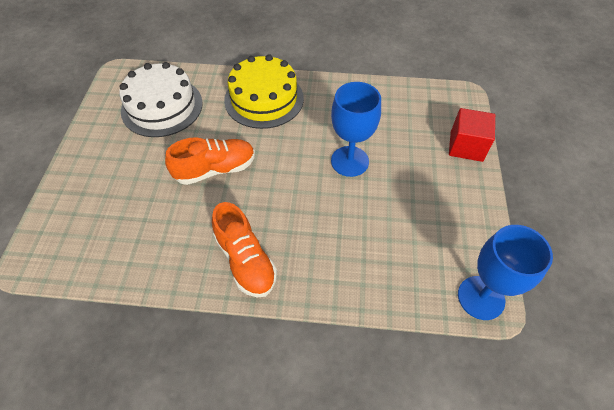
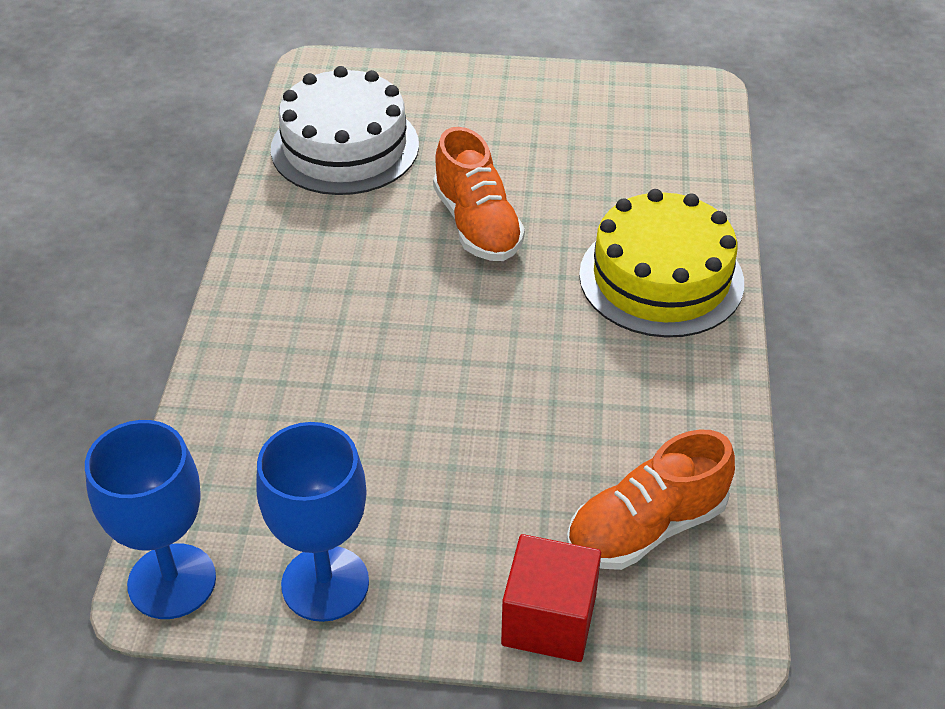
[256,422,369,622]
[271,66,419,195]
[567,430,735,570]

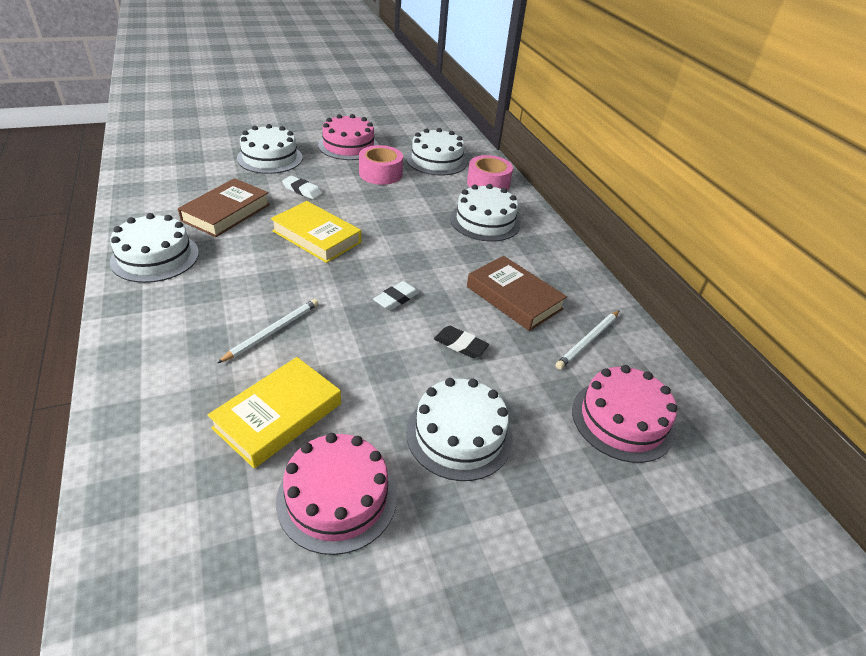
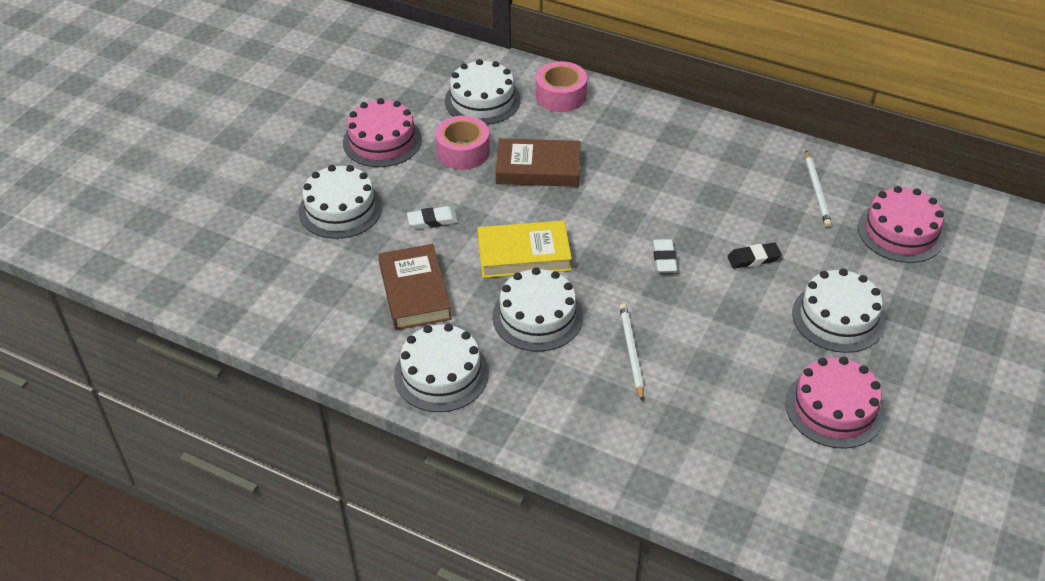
[492,267,583,352]
[495,138,581,187]
[208,357,341,468] (first image)

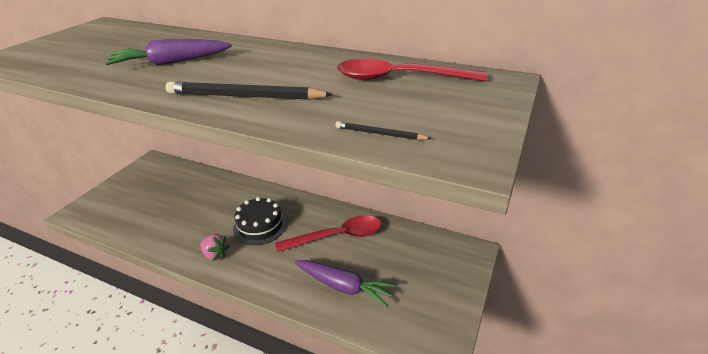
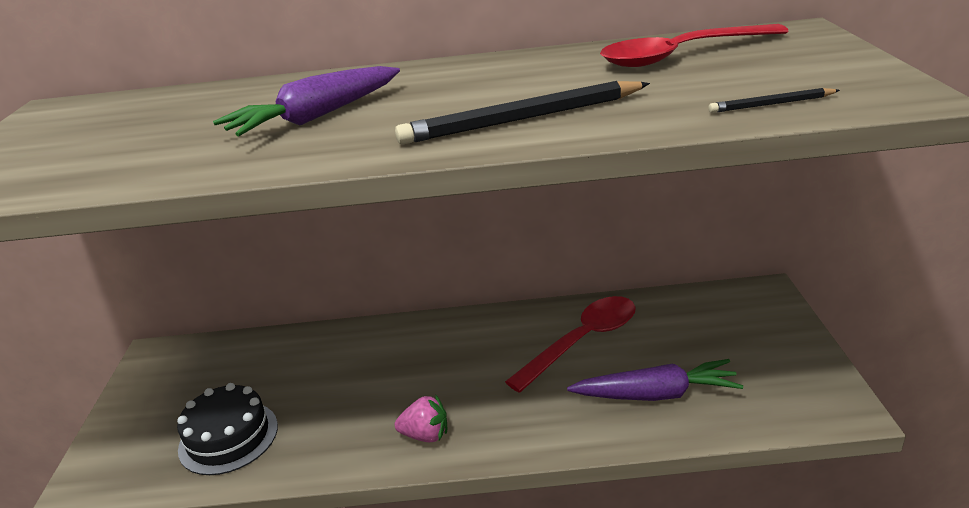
[177,383,278,475]

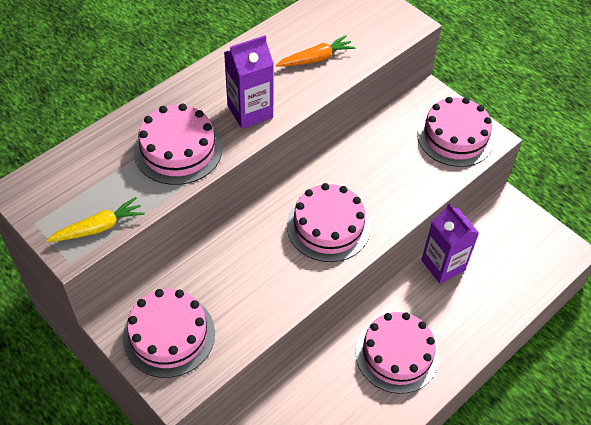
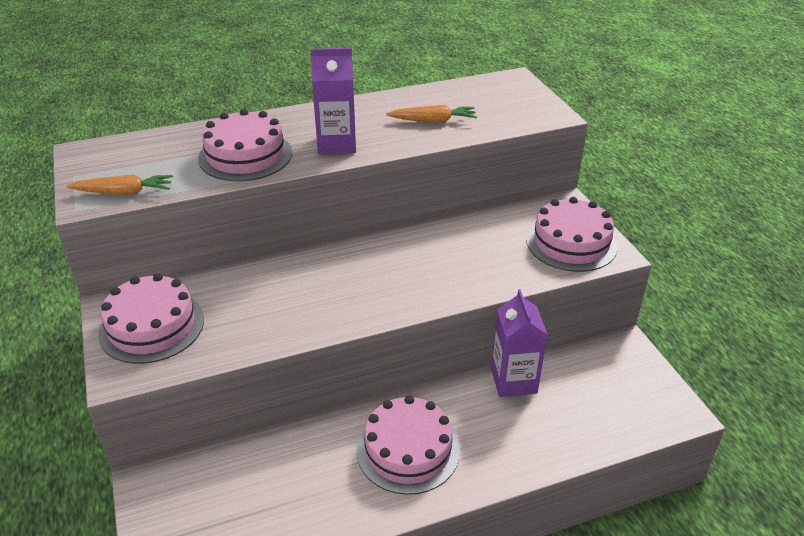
[66,174,173,195]
[287,183,370,262] (first image)

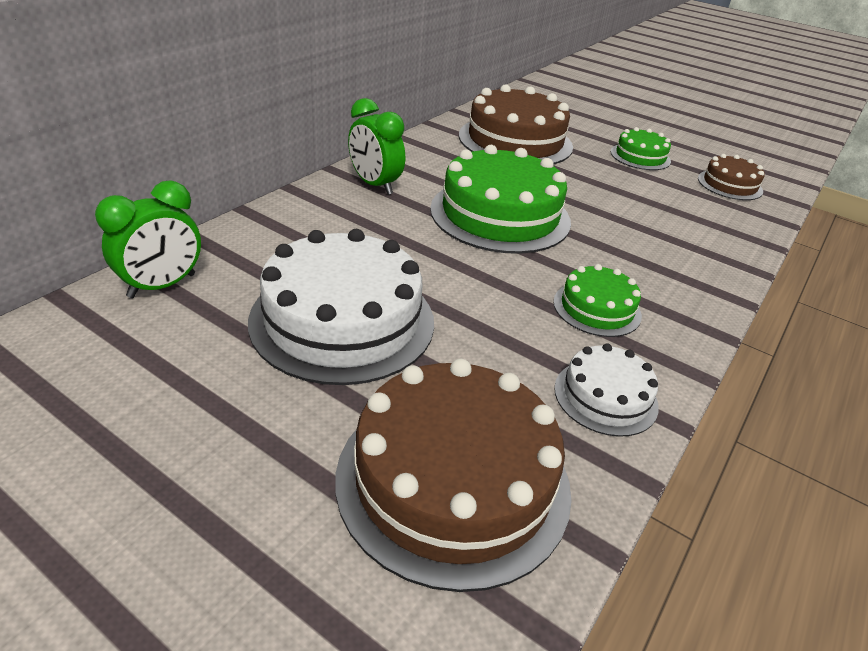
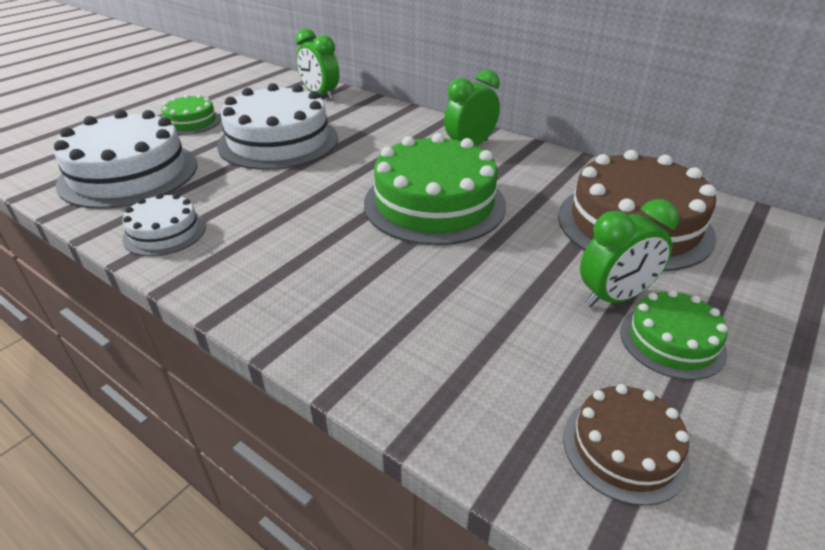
[54,110,197,209]
[162,94,221,135]
[580,199,679,307]

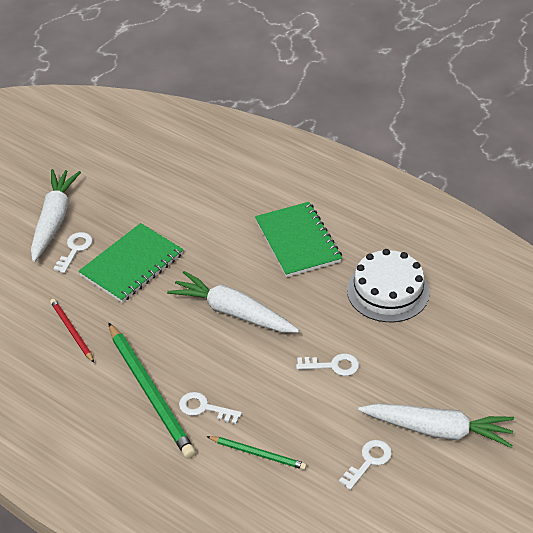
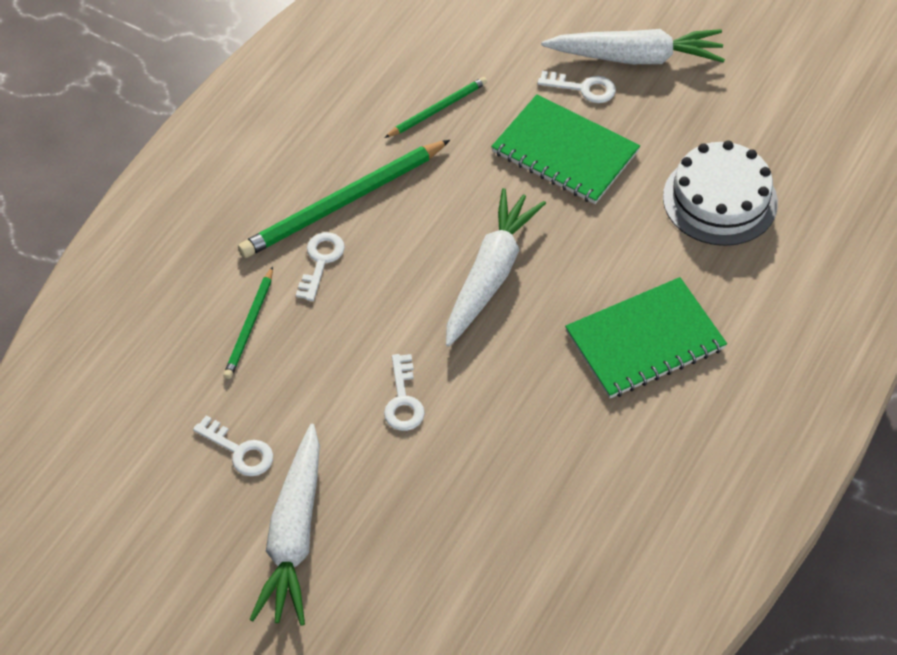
[384,77,487,138]
[663,141,778,246]

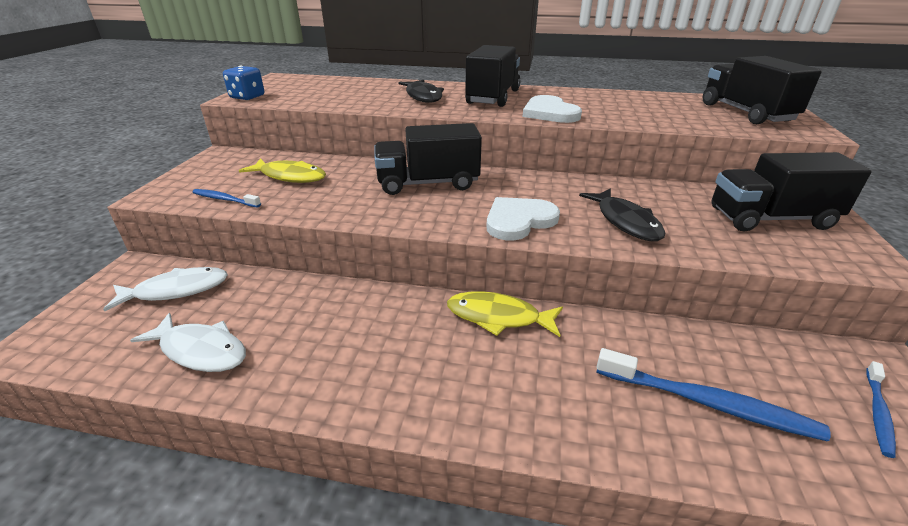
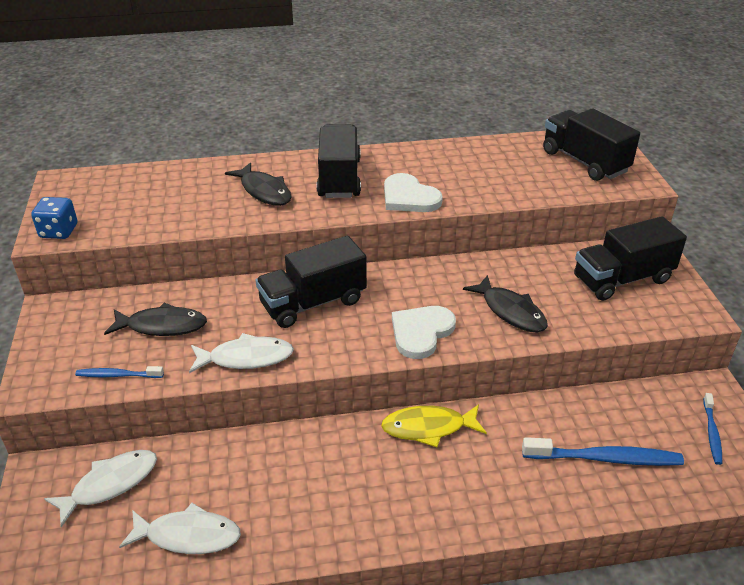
[104,302,207,336]
[189,333,294,373]

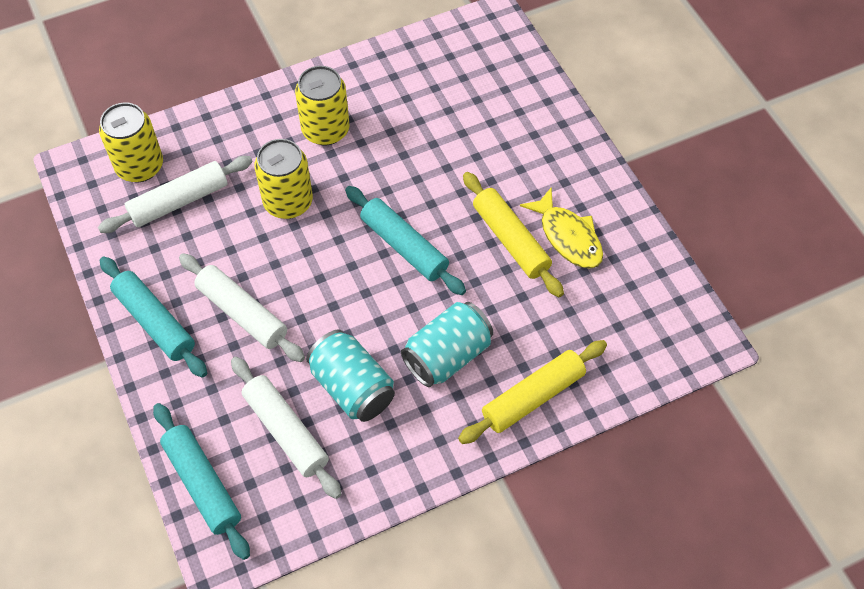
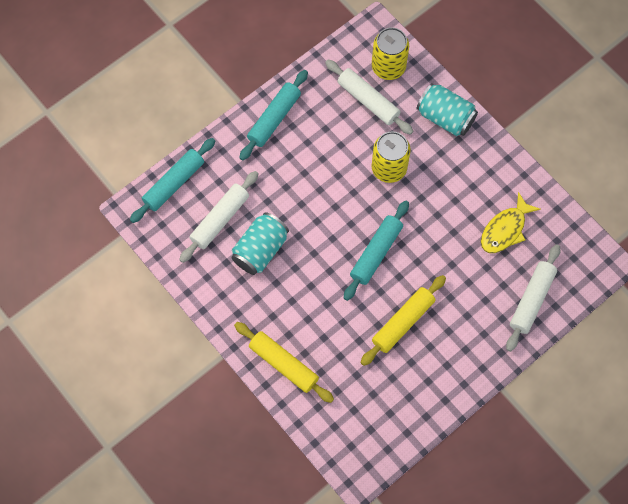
[416,84,478,136]
[481,192,541,253]
[506,244,560,352]
[295,66,350,146] (first image)

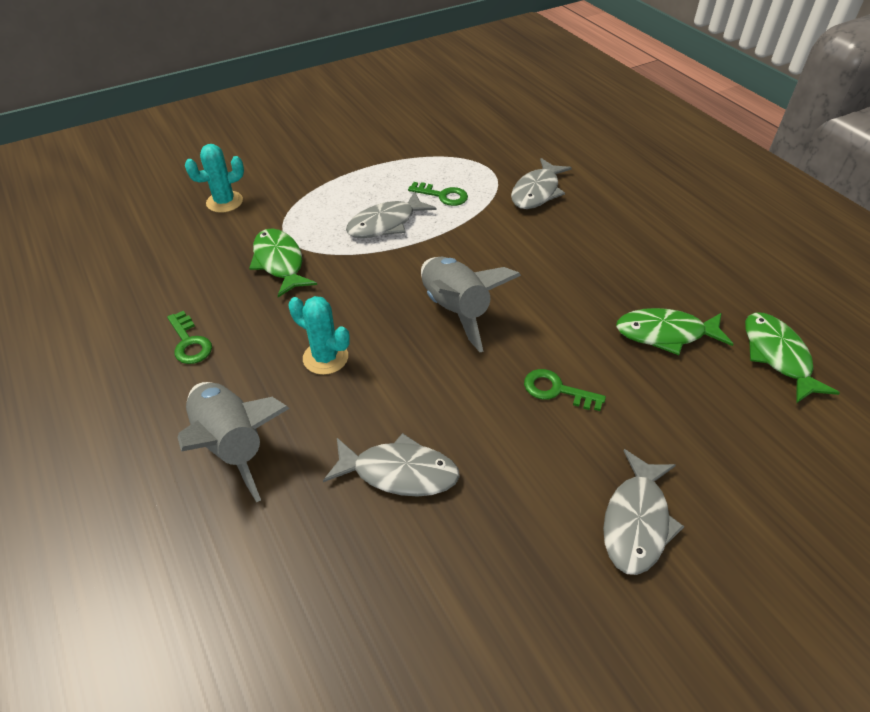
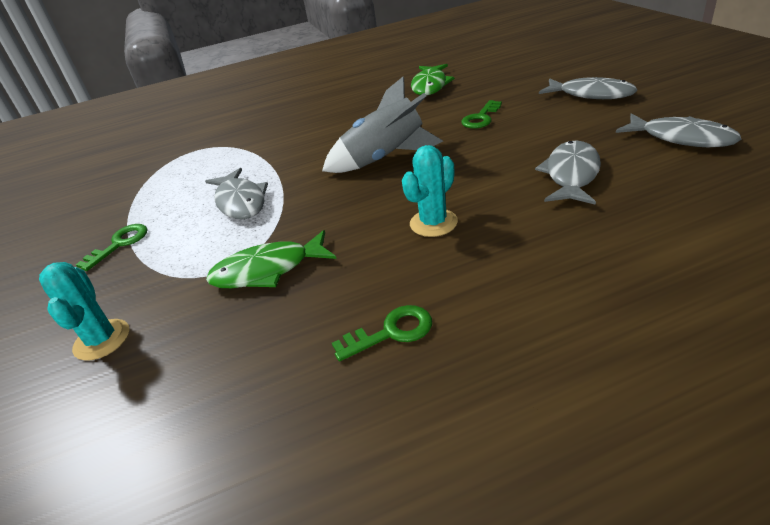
[76,224,147,271]
[616,113,741,147]
[178,382,290,502] (first image)
[745,313,840,403] (first image)

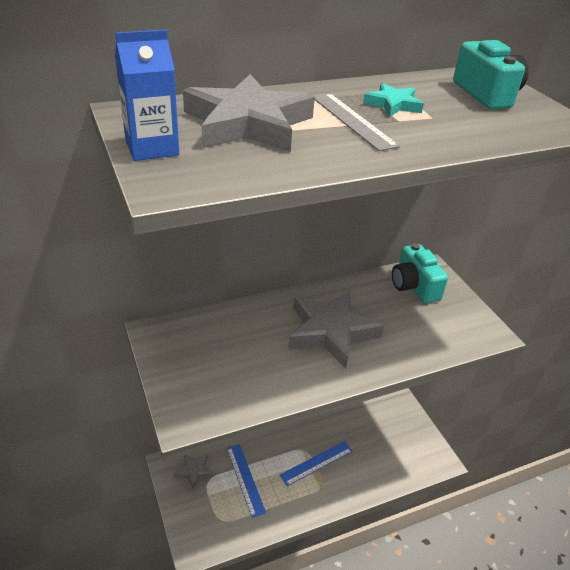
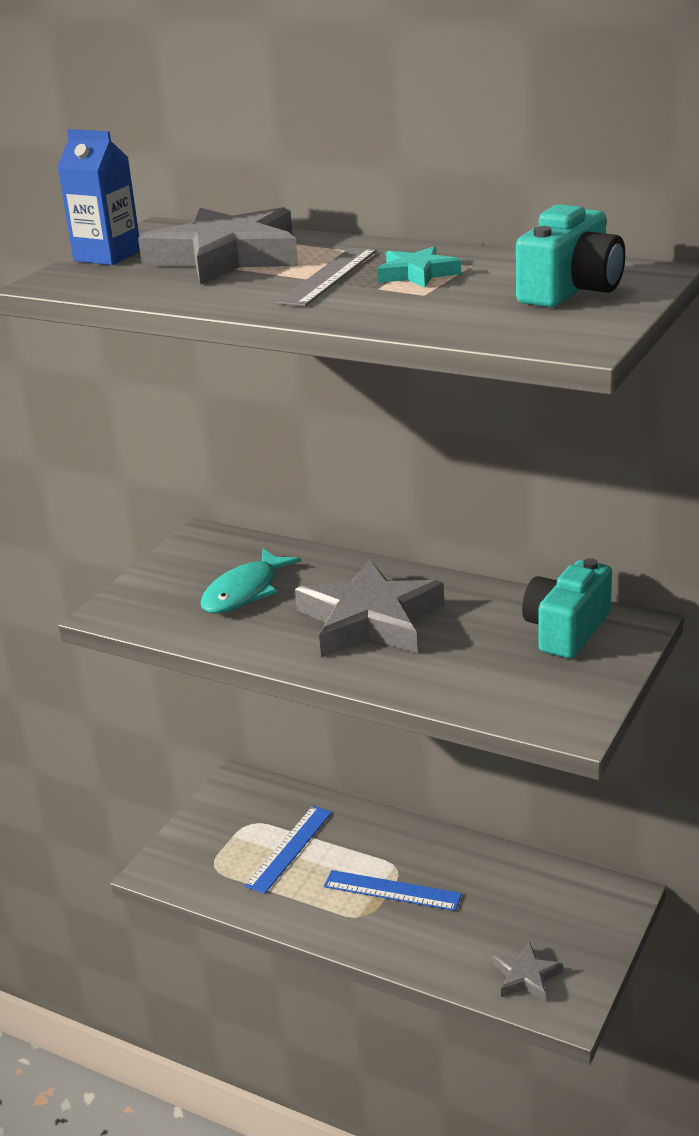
[200,549,301,614]
[492,942,563,1002]

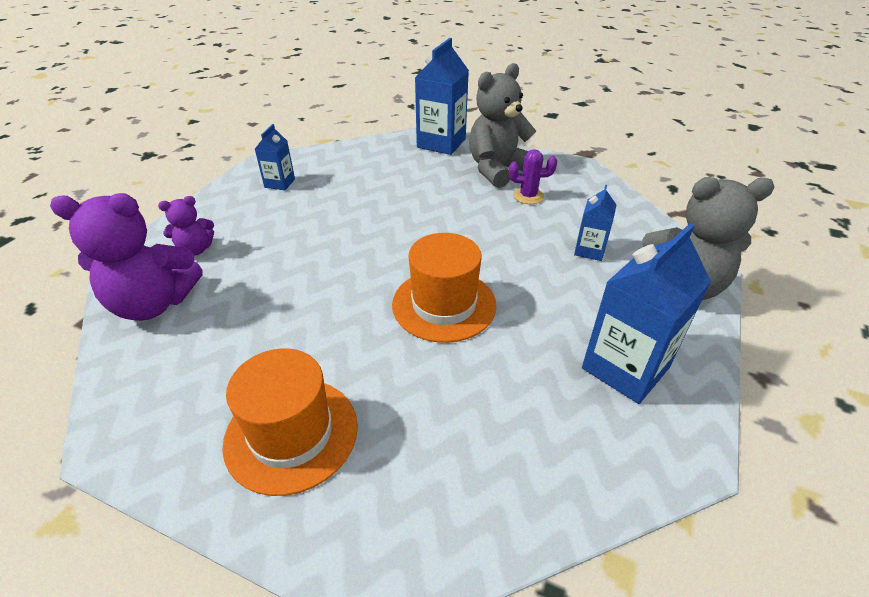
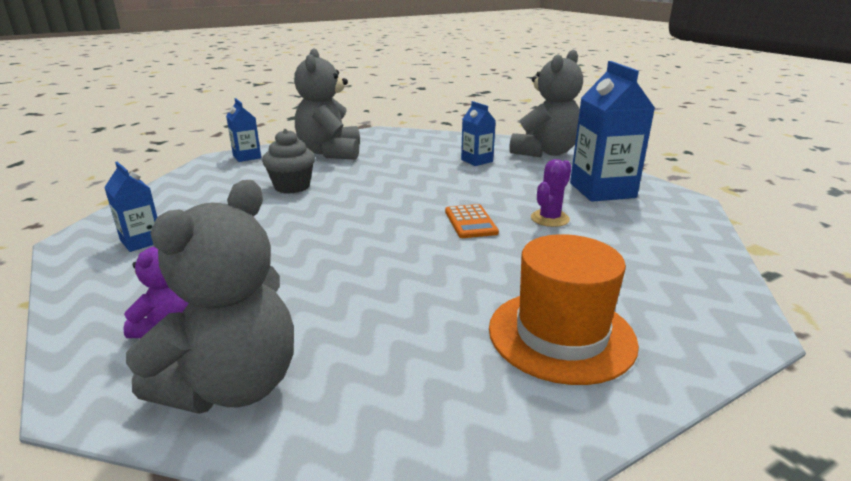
[126,180,294,414]
[226,98,261,162]
[262,129,315,194]
[445,204,499,238]
[531,159,572,227]

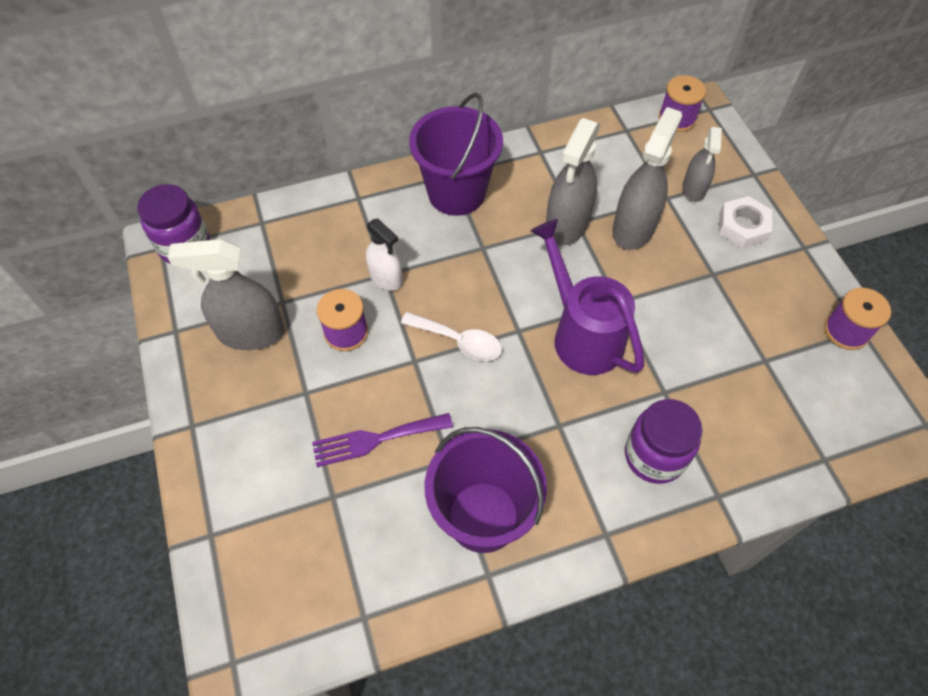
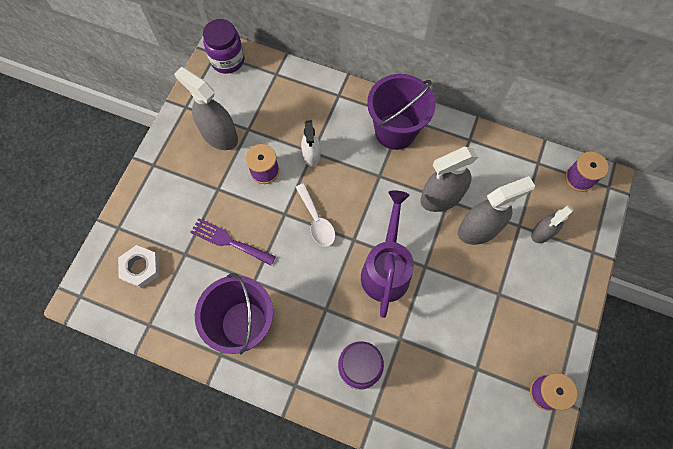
[118,245,160,288]

